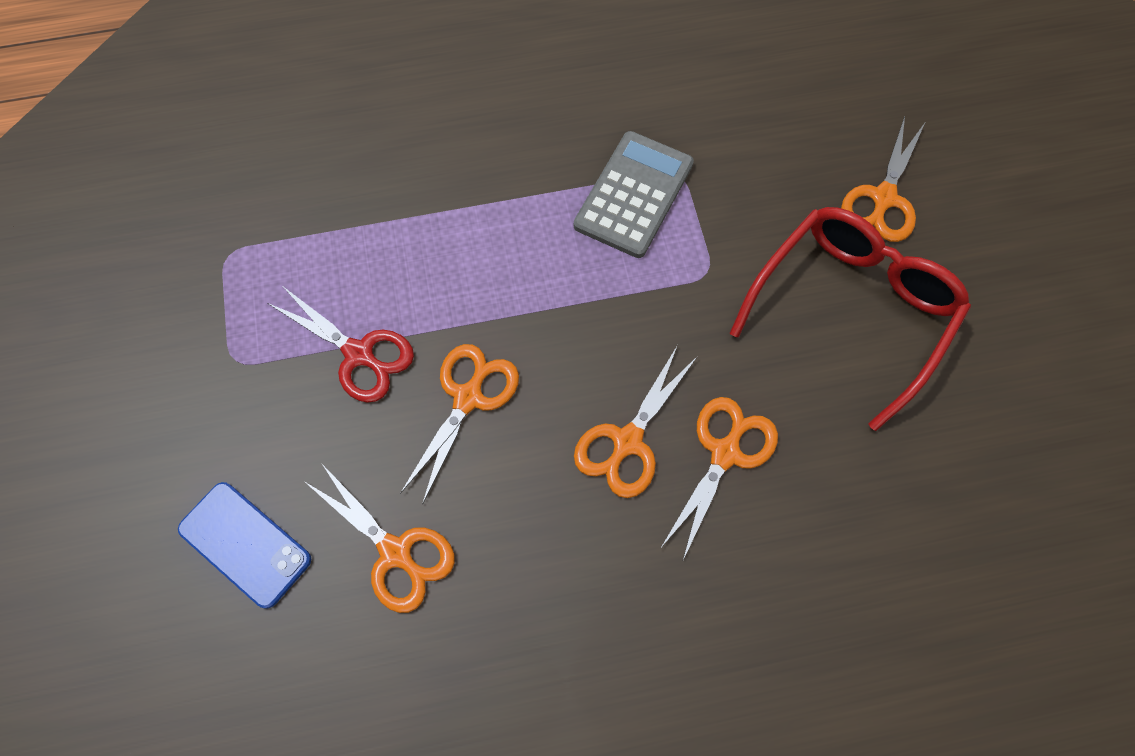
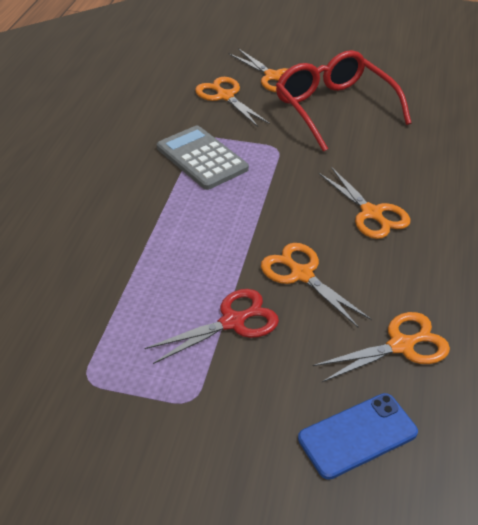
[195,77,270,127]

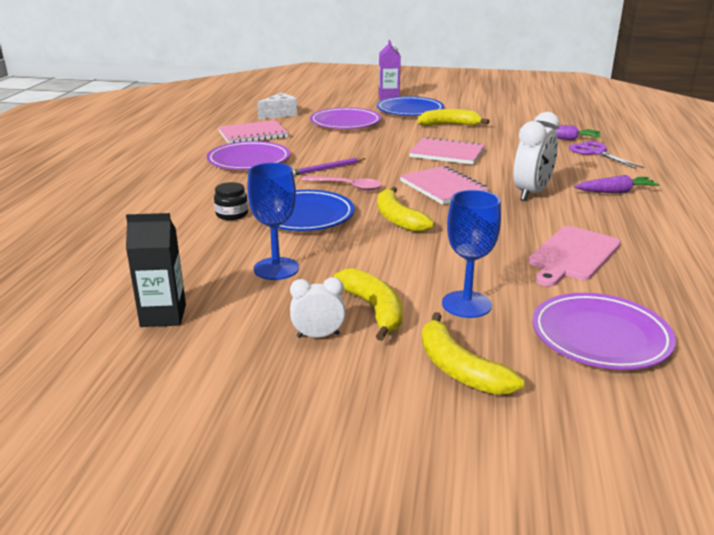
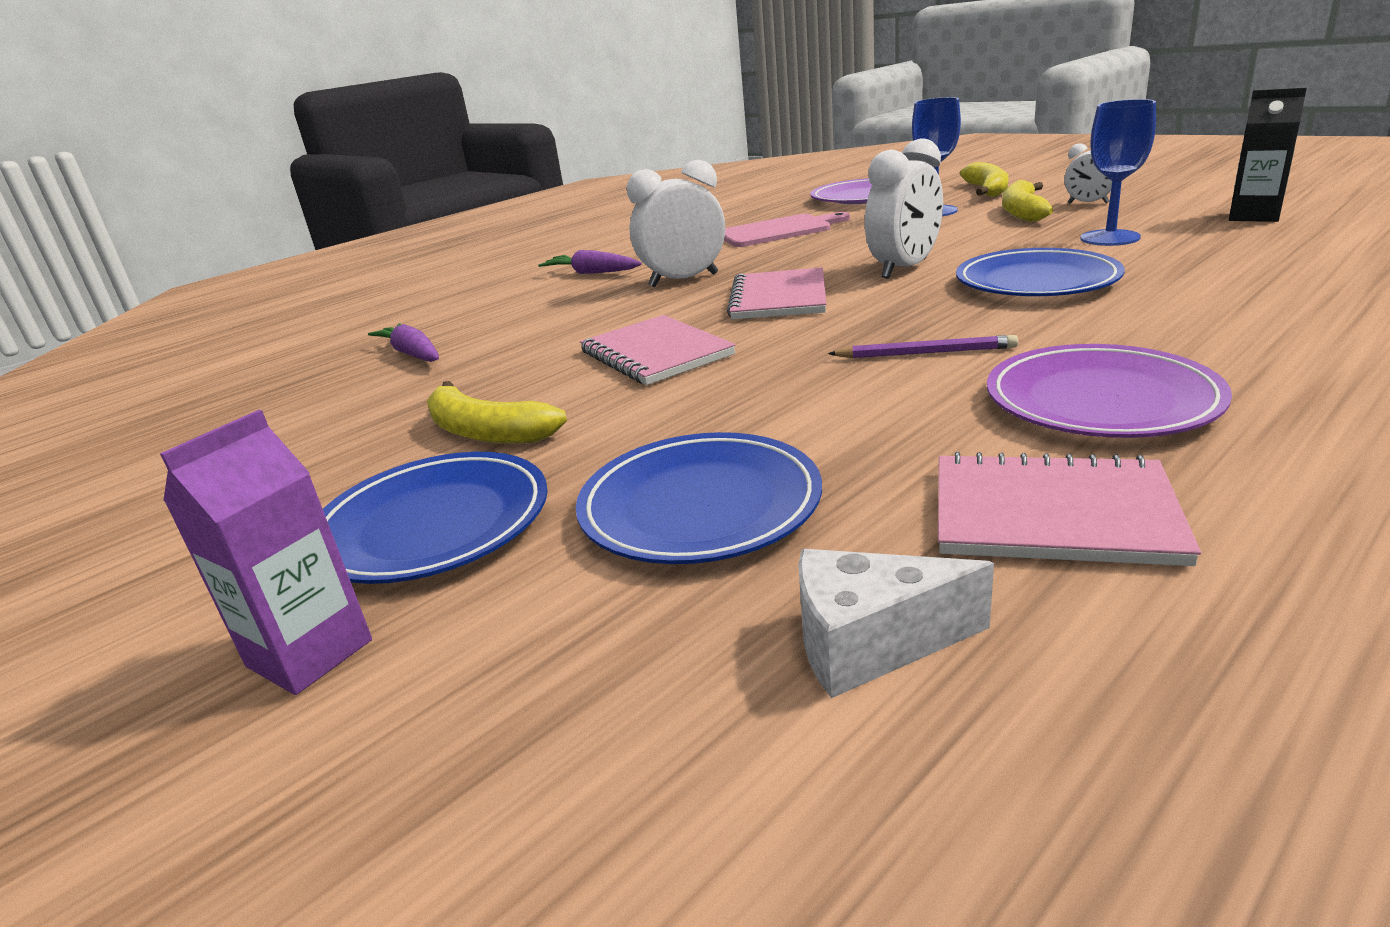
[576,432,822,564]
[865,138,943,279]
[214,182,248,220] (first image)
[301,176,382,191] (first image)
[569,141,644,169] (first image)

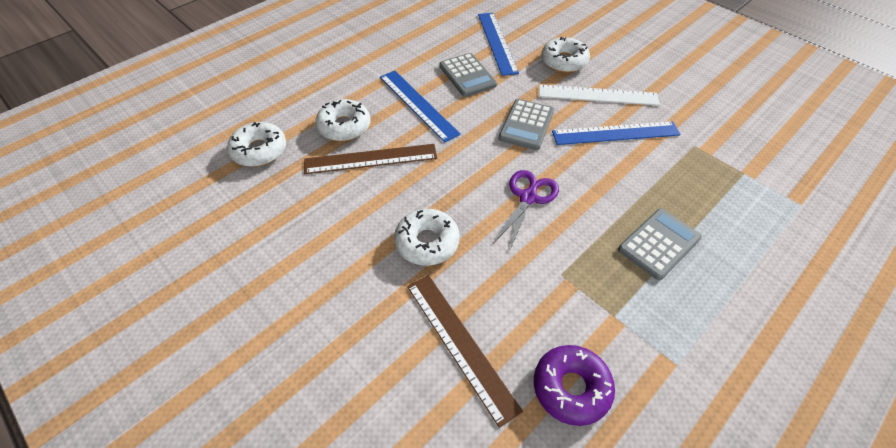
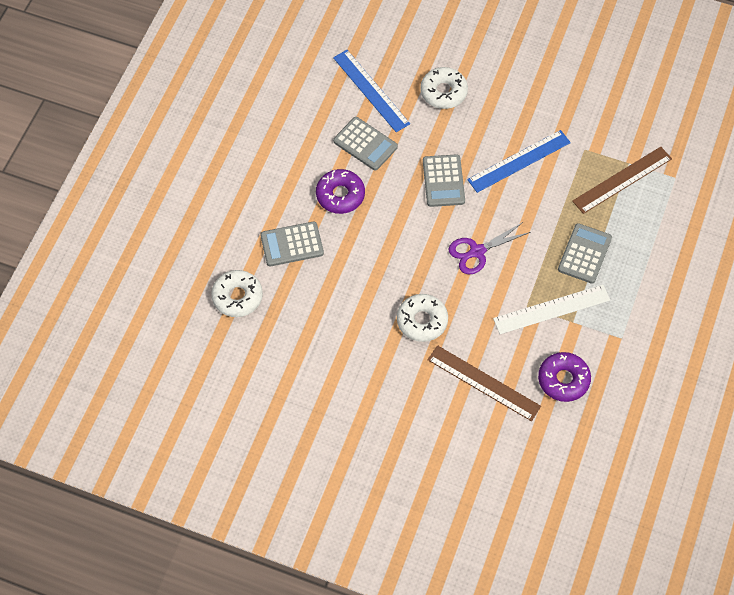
[260,222,324,266]
[316,169,365,214]
[448,222,530,274]
[493,285,610,334]
[572,147,672,214]

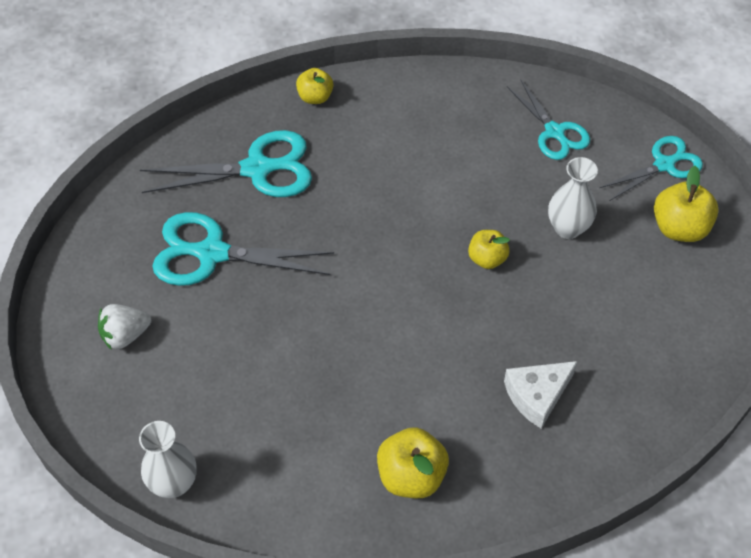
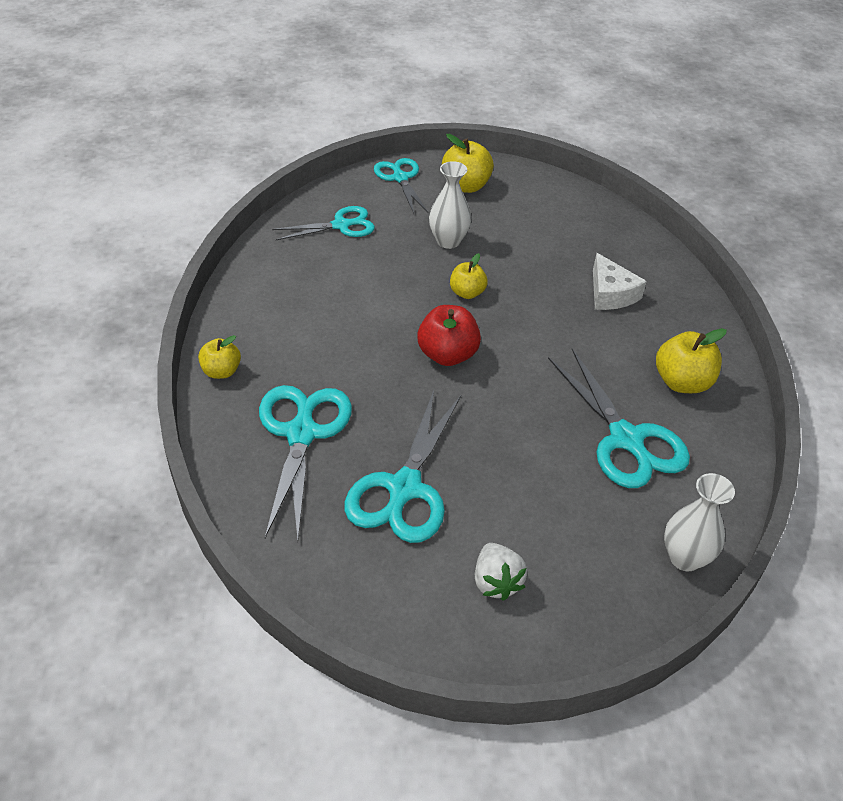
[417,305,481,366]
[548,349,690,488]

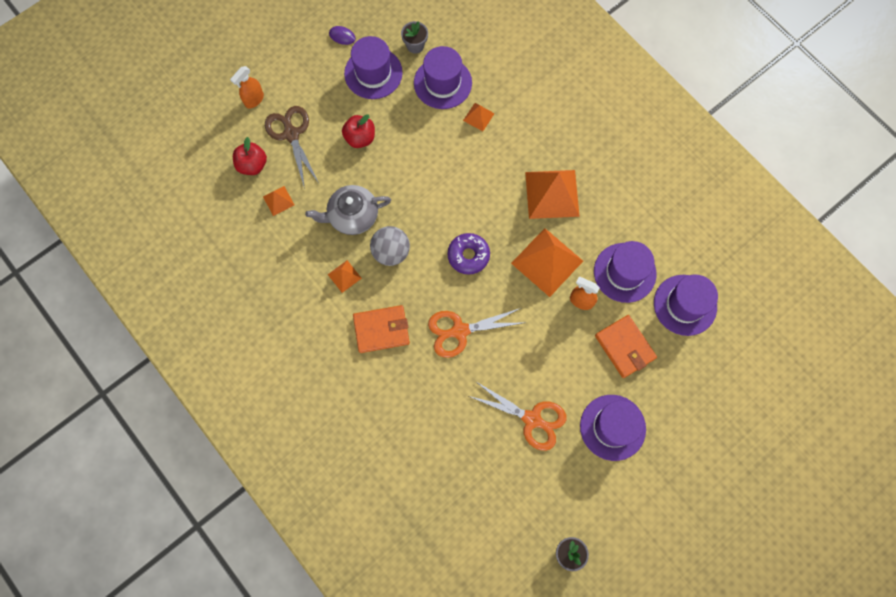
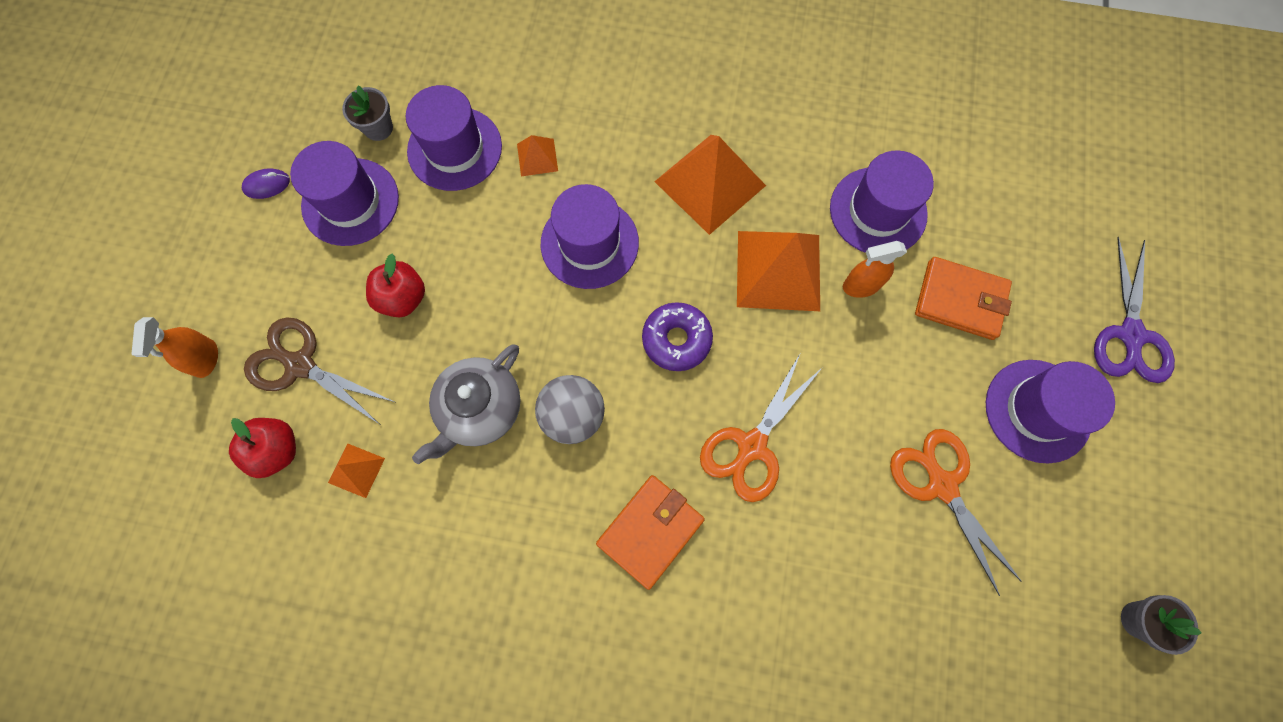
[541,184,639,289]
[890,429,1022,596]
[1094,237,1175,383]
[328,260,362,293] (first image)

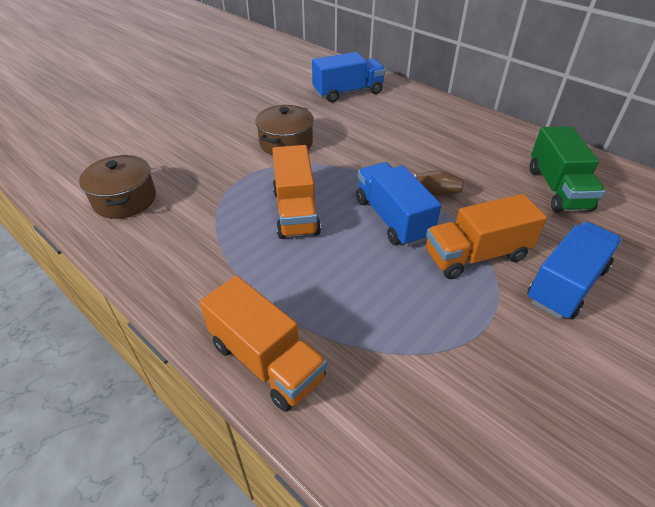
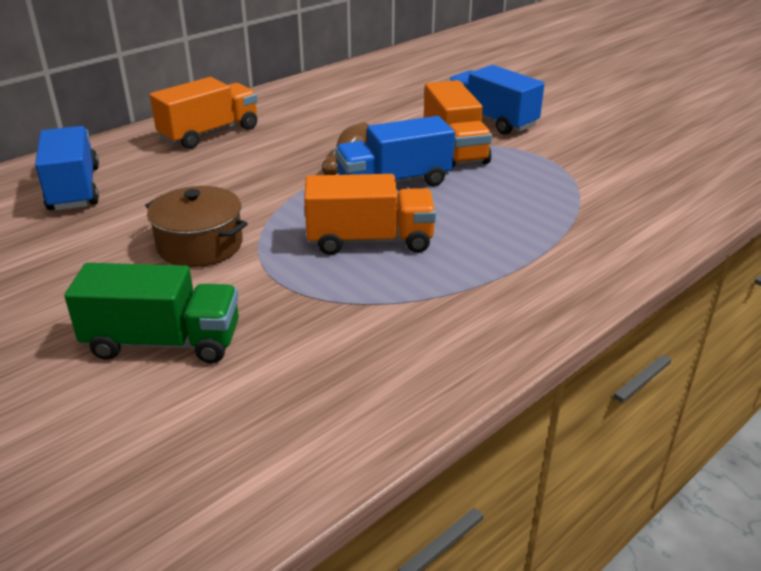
[64,263,239,364]
[150,77,258,149]
[79,155,156,219] (first image)

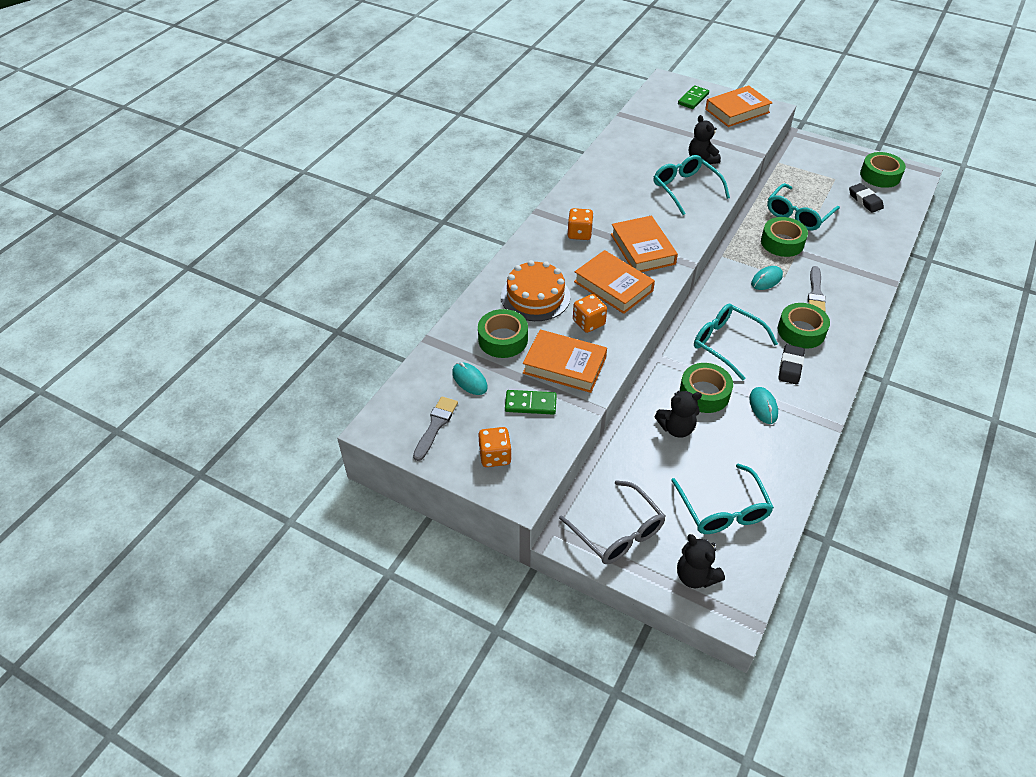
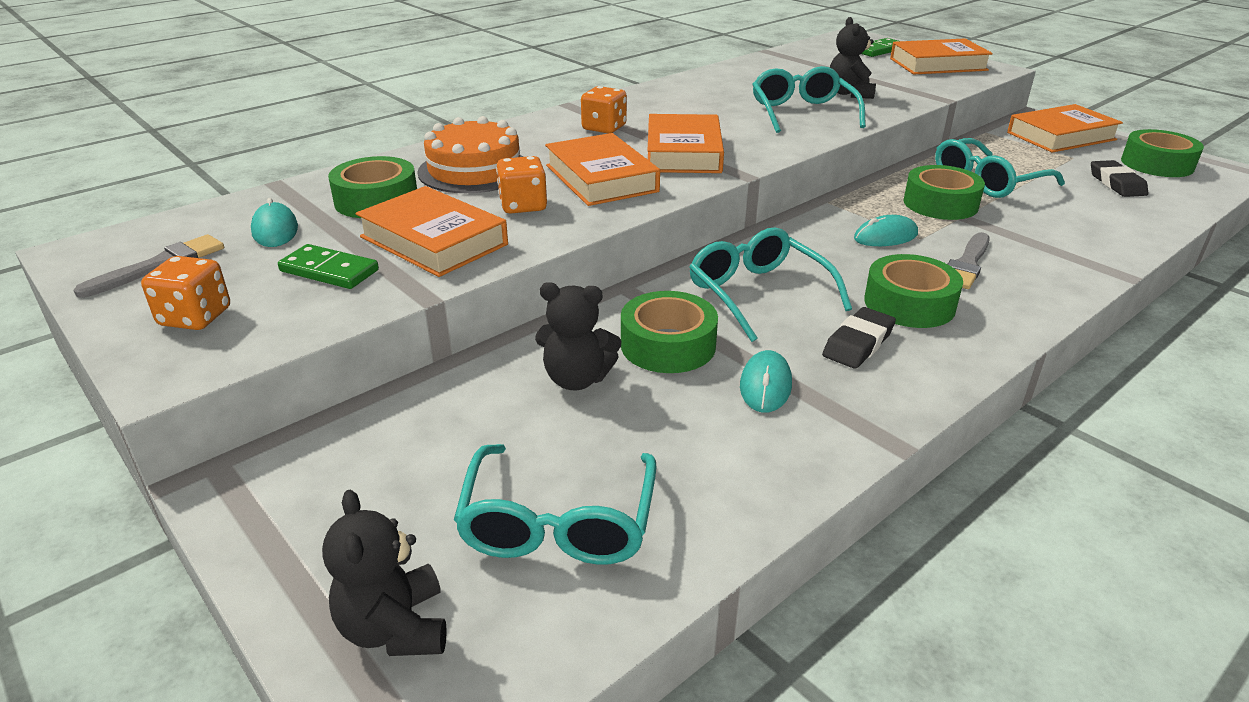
[1007,104,1123,153]
[559,480,665,564] (first image)

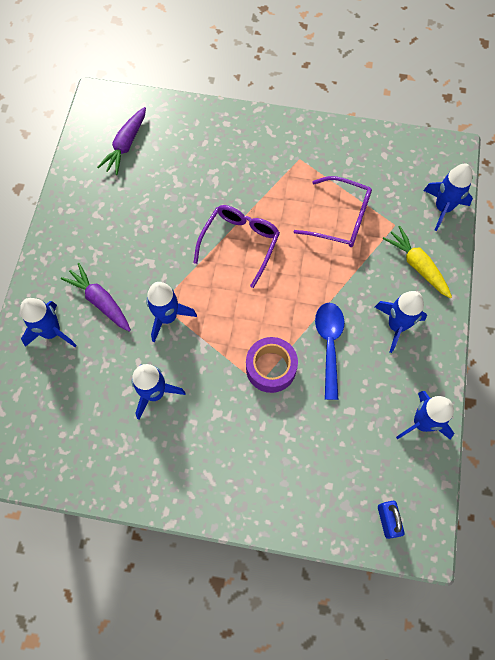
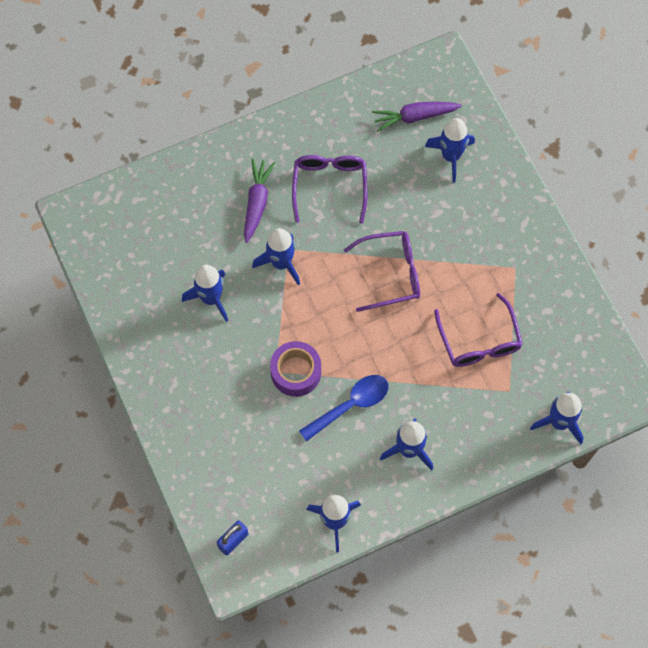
[292,155,368,224]
[425,118,475,183]
[382,226,452,299] (first image)

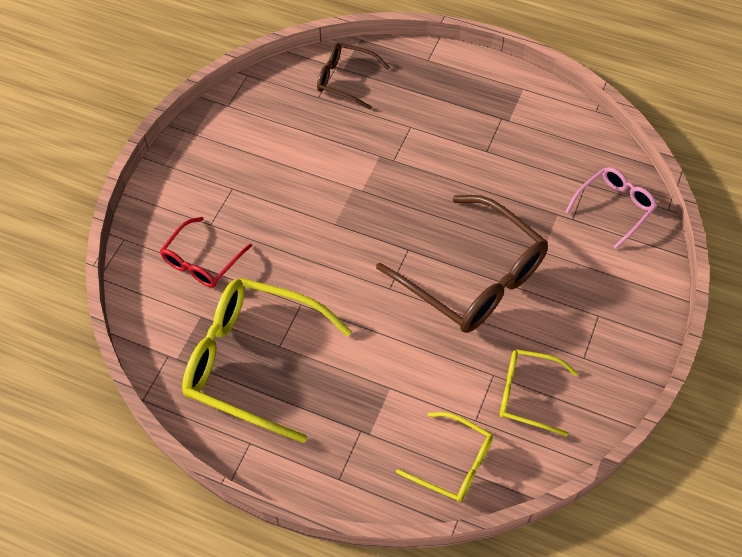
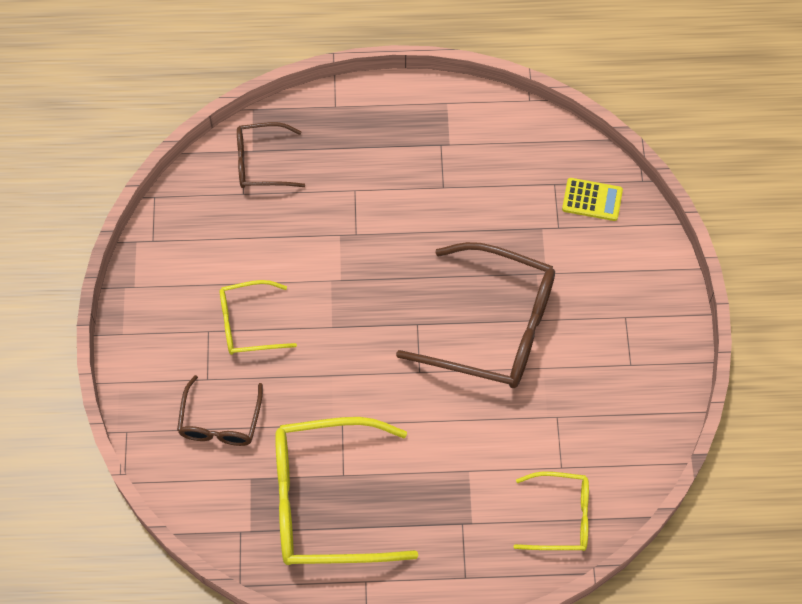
[177,375,263,446]
[220,280,297,355]
[562,178,623,221]

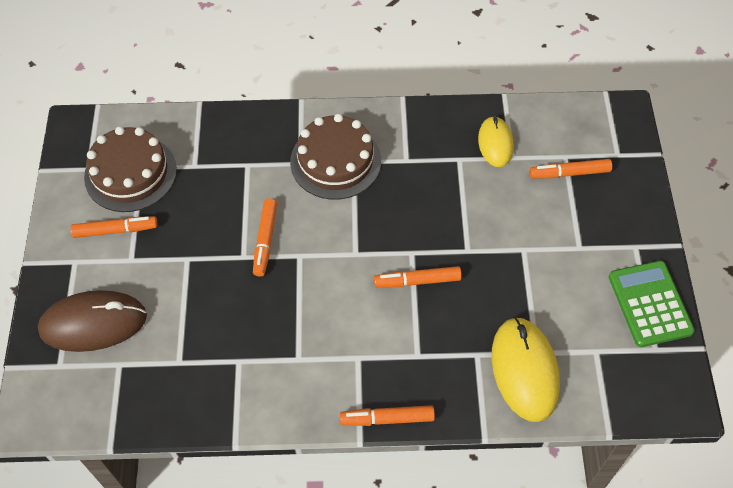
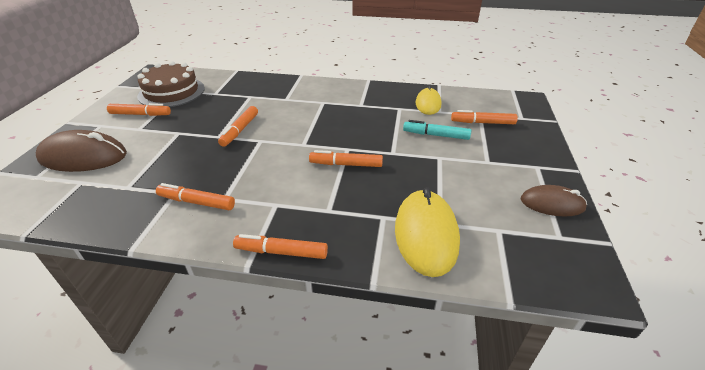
[156,183,235,210]
[403,120,471,140]
[521,185,587,216]
[290,114,381,199] (first image)

